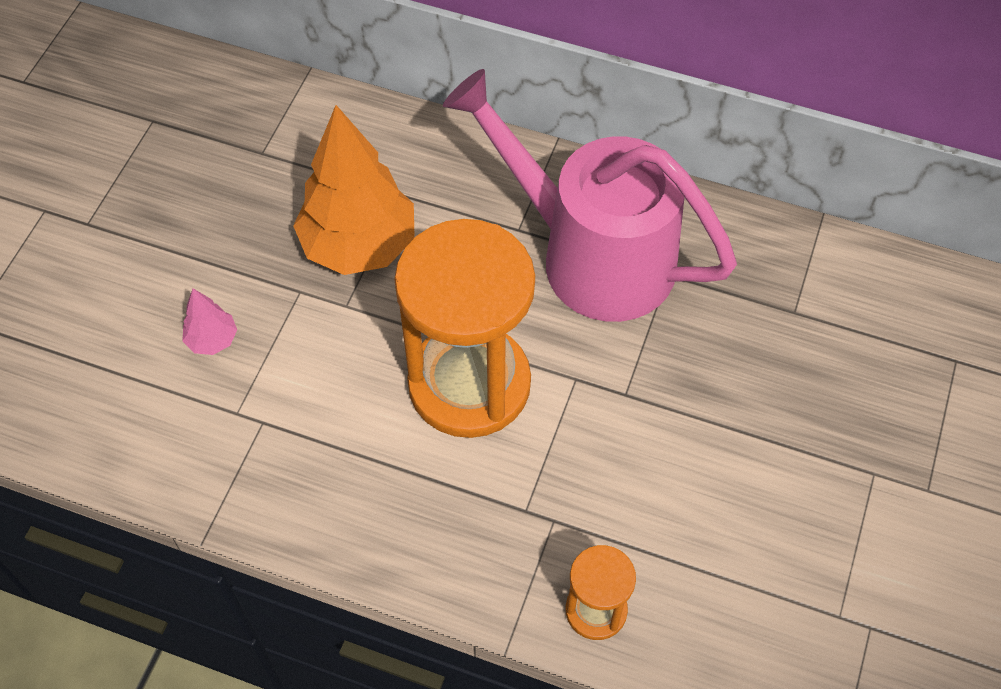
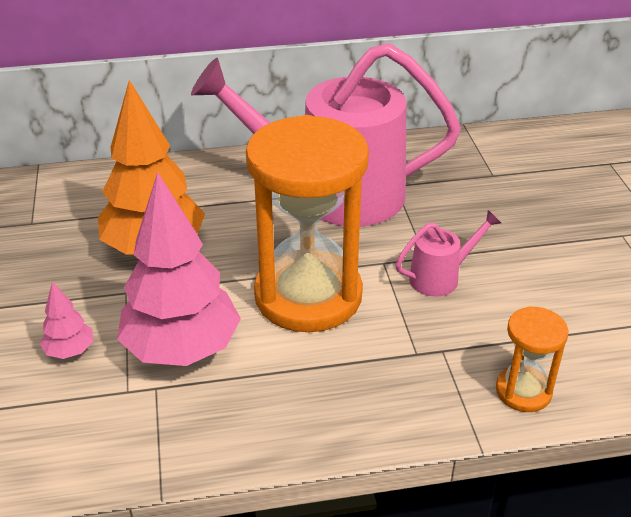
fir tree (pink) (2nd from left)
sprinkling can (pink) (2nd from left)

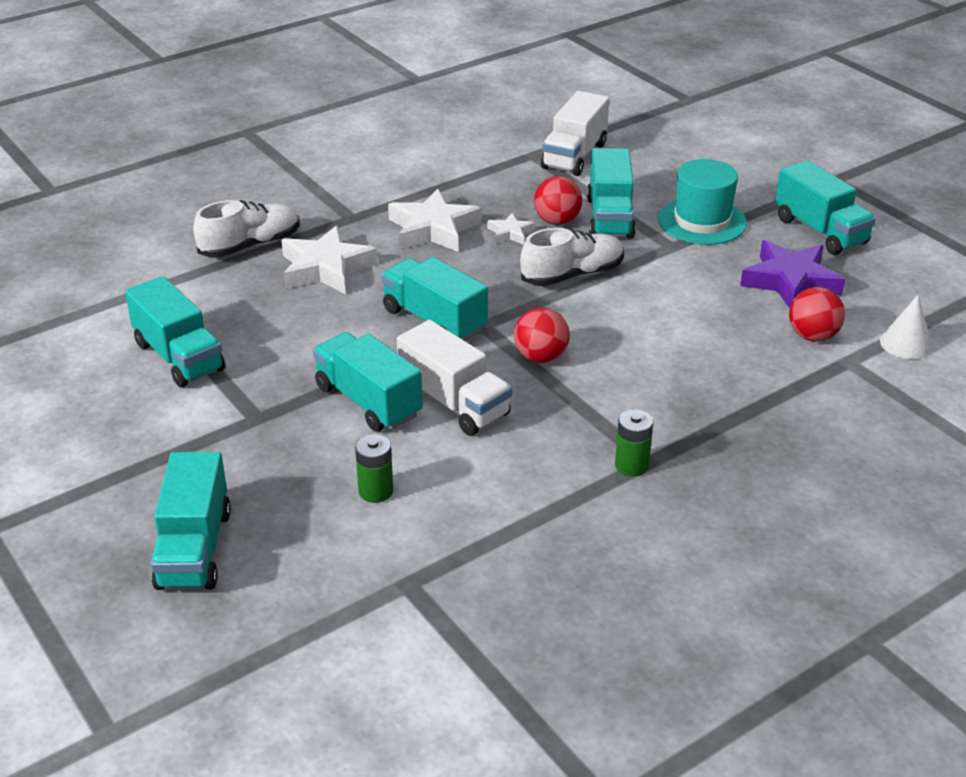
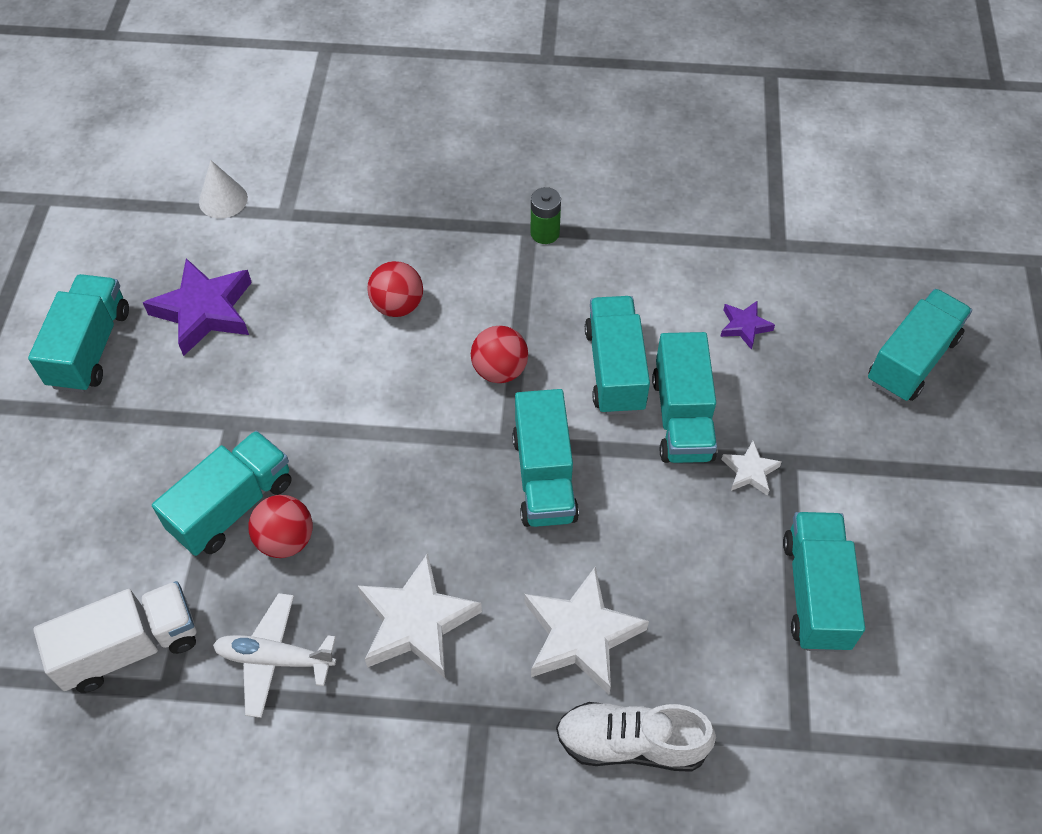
aeroplane (snow-white)
sphere (scarlet) (2nd from left)
truck (aqua) (4th from left)
star (purple) (2nd from left)
star (snow-white) (3rd from left)
lace-up shoe (snow-white) (2nd from left in the first image)
tall hat (aqua)

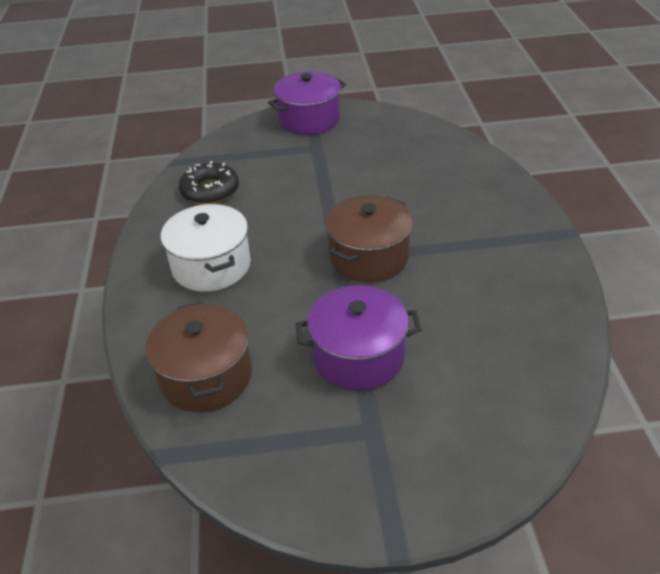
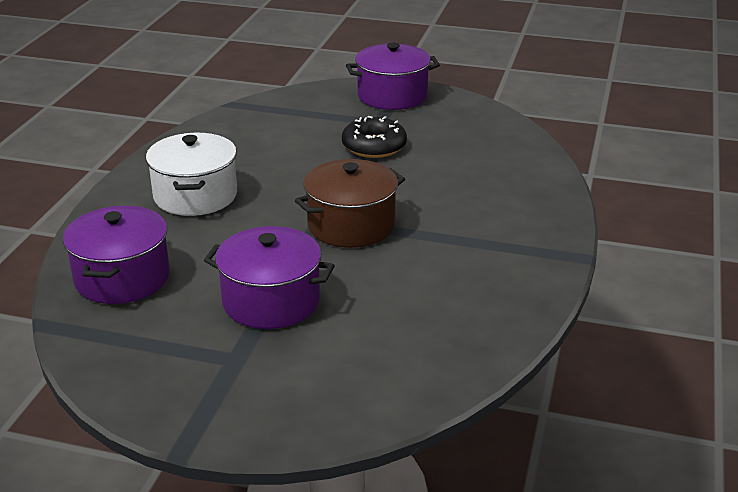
stockpot (purple) (1st from left)
doughnut (ebony)

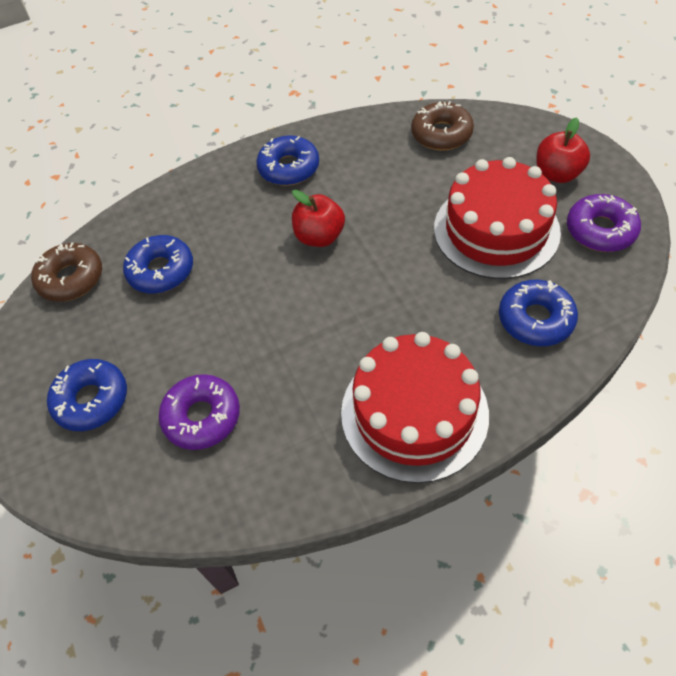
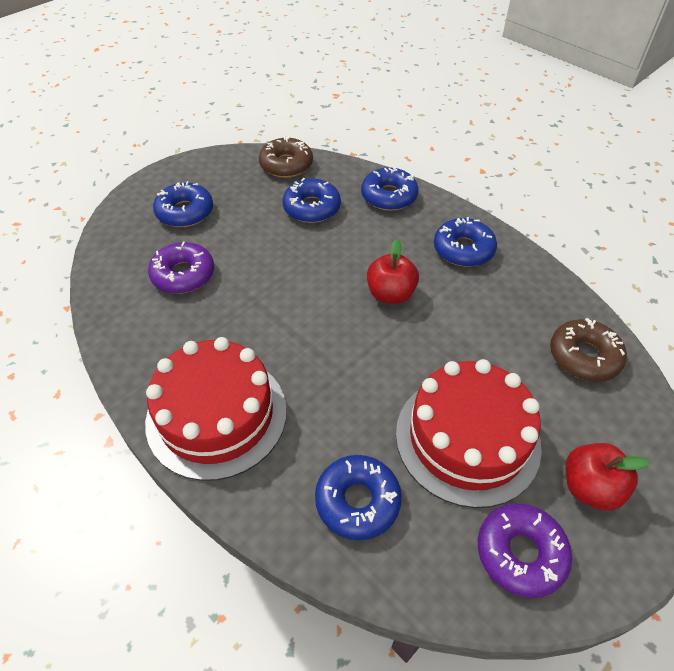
doughnut (cobalt) (4th from left)

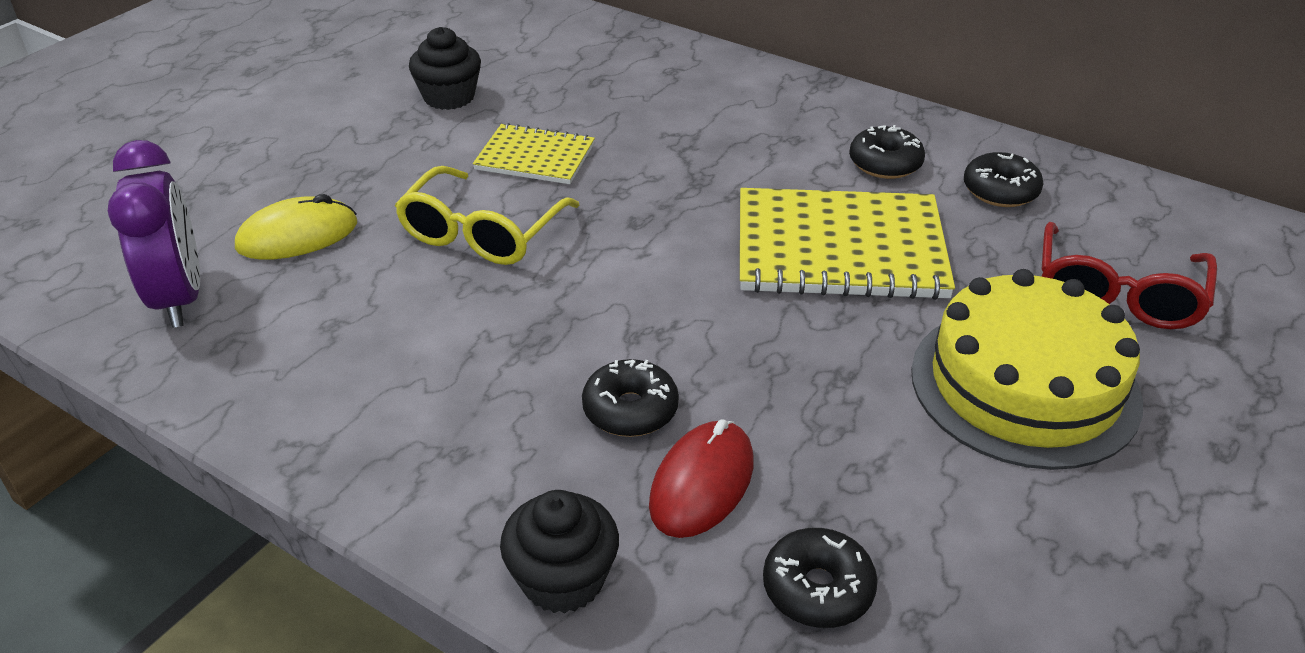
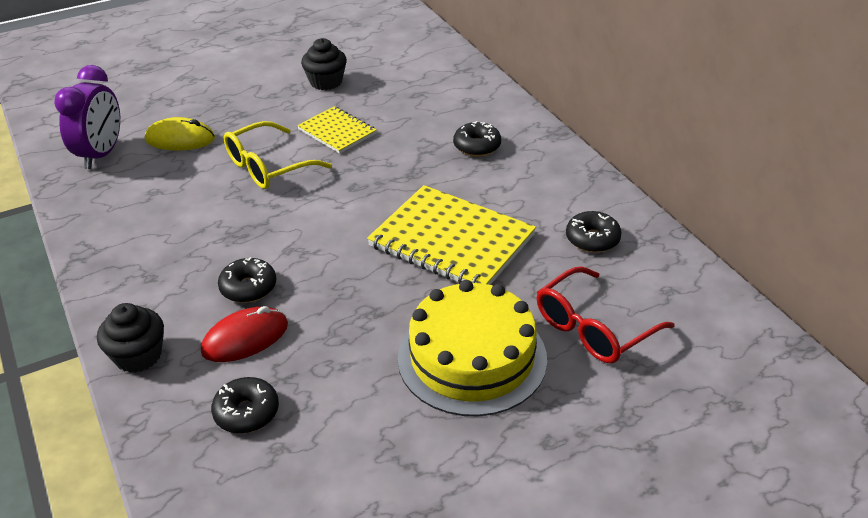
doughnut (ebony) (3rd from left)

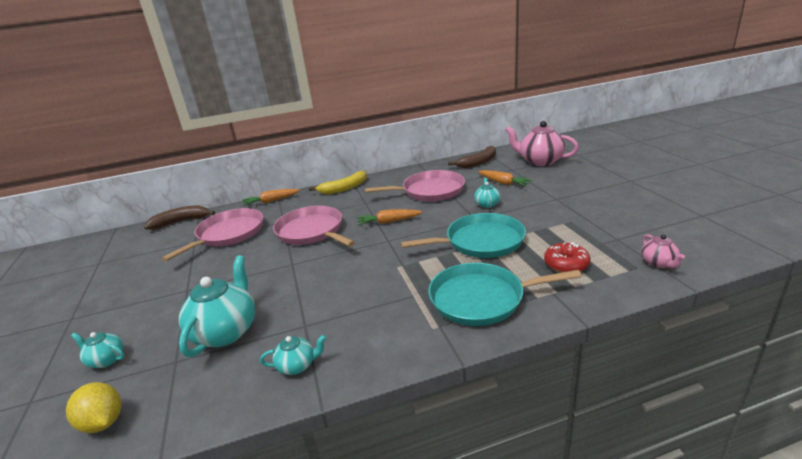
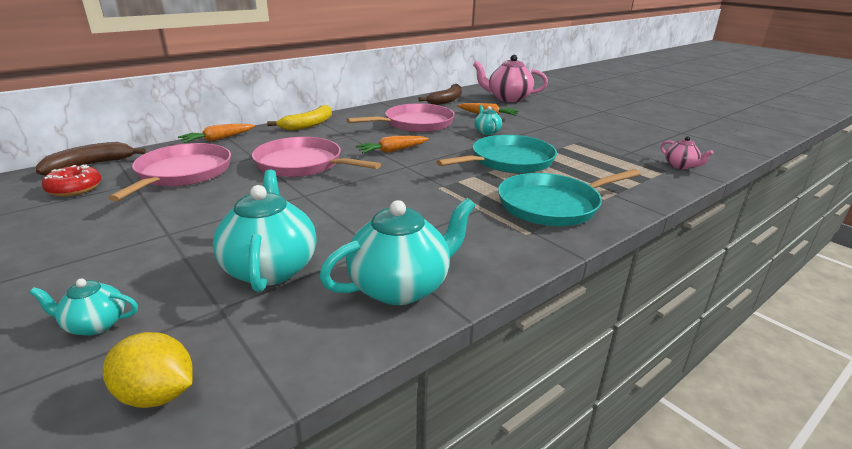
doughnut (scarlet)
teapot (aqua) (3rd from left)

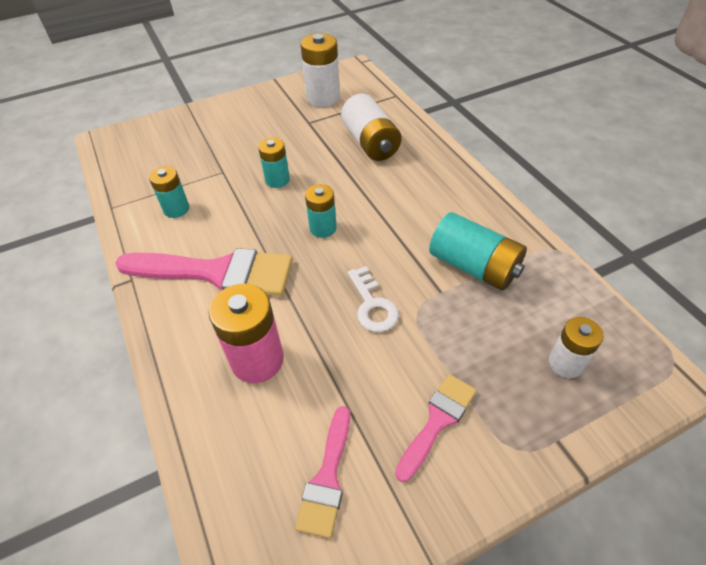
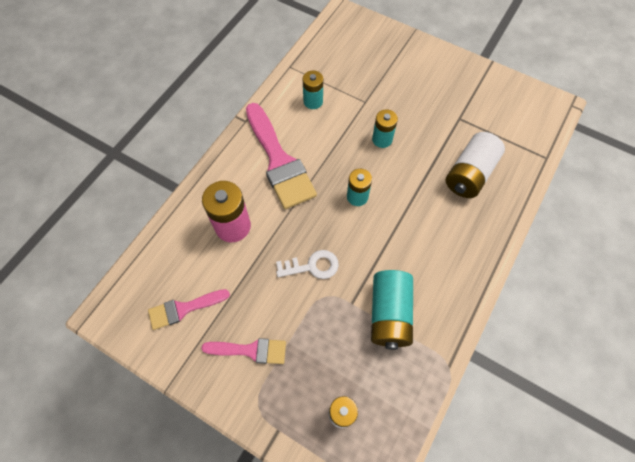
key (snow-white)
power cell (snow-white) (1st from left in the first image)

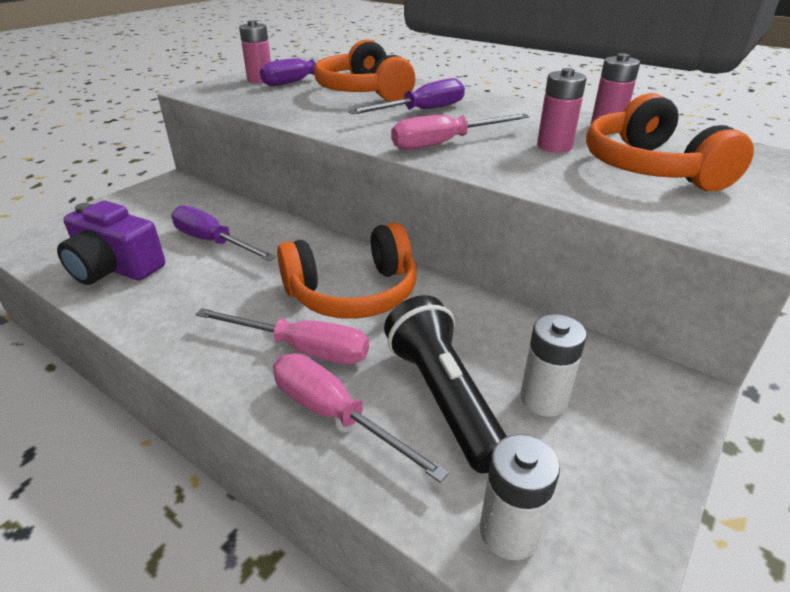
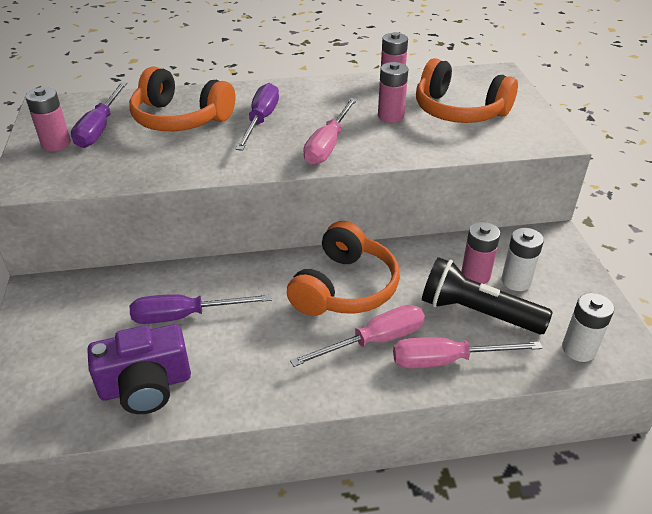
power cell (pink) (4th from left)

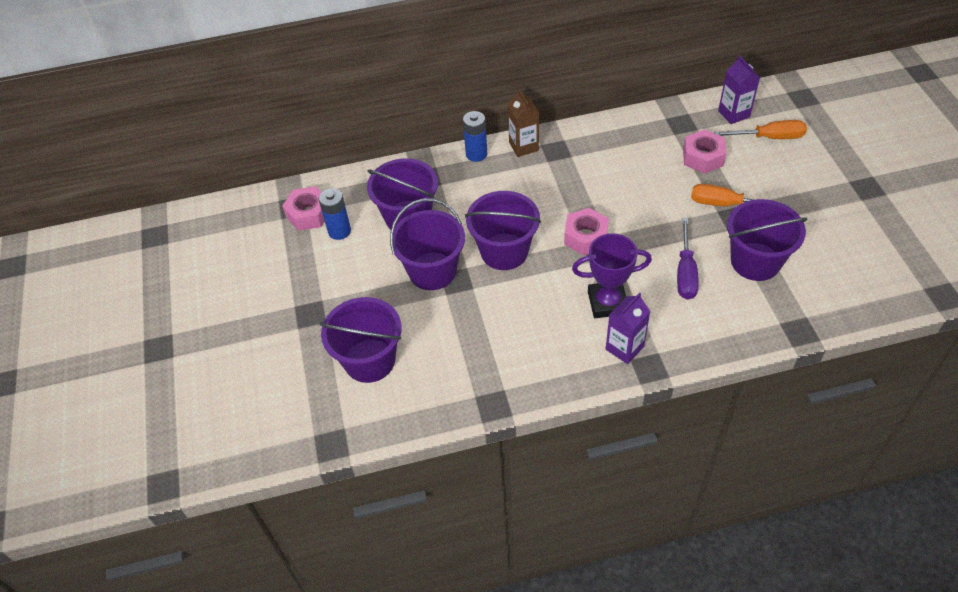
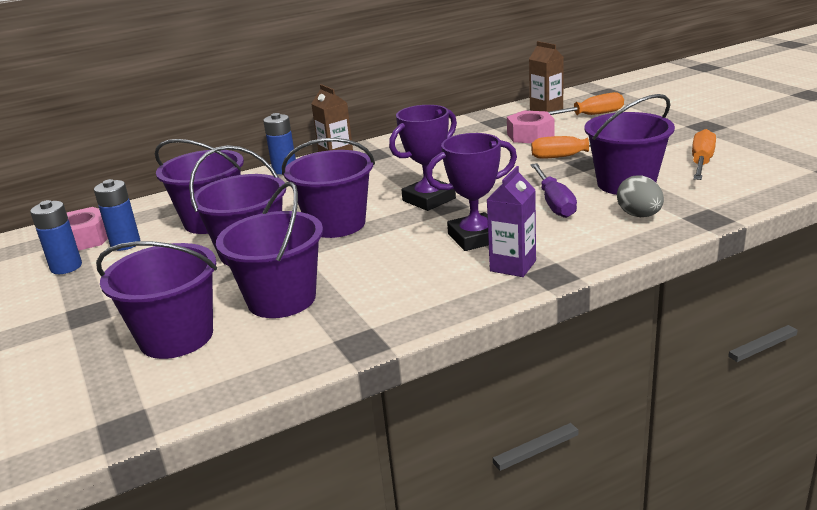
power cell (cobalt) (1st from left)
pail (purple) (4th from left)
prize cup (purple) (1st from left)
carton (brown) (2nd from left)
toy egg (ash-grey)
hand screwdriver (orange-coloured) (3rd from left)

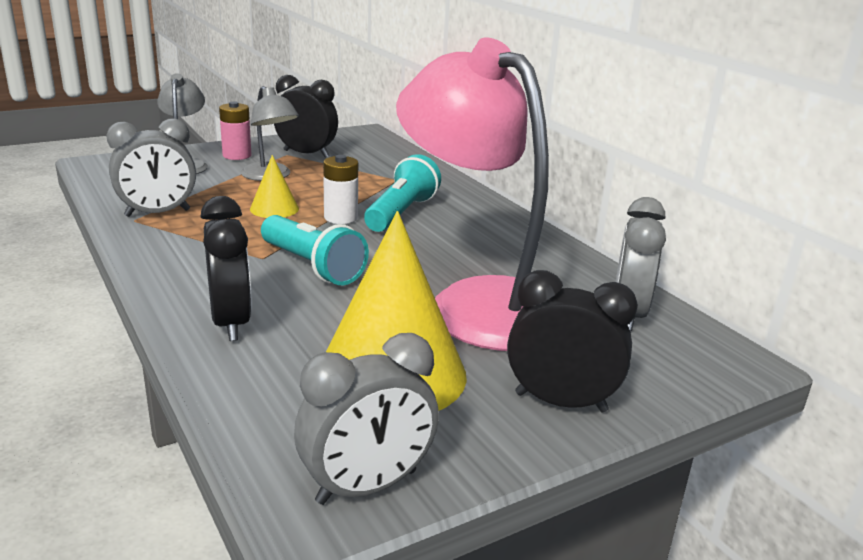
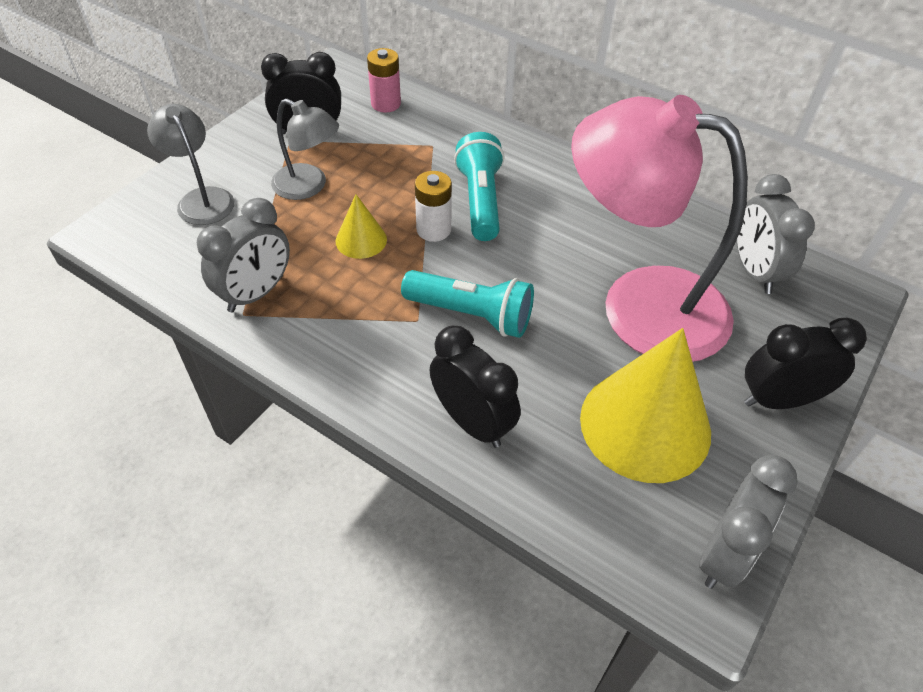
power cell (pink)

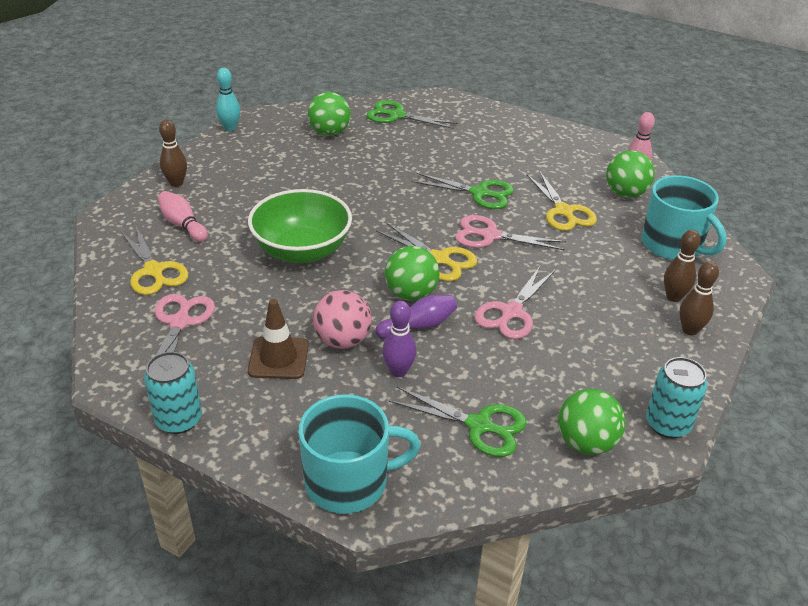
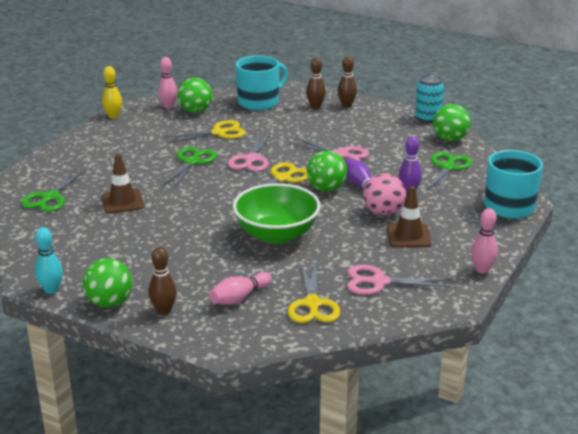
sphere (leaf-green) (1st from left)
skittle (bright yellow)
safety cone (brown) (1st from left)
scissors (bright yellow) (3rd from left)
skittle (pink) (3rd from left)

